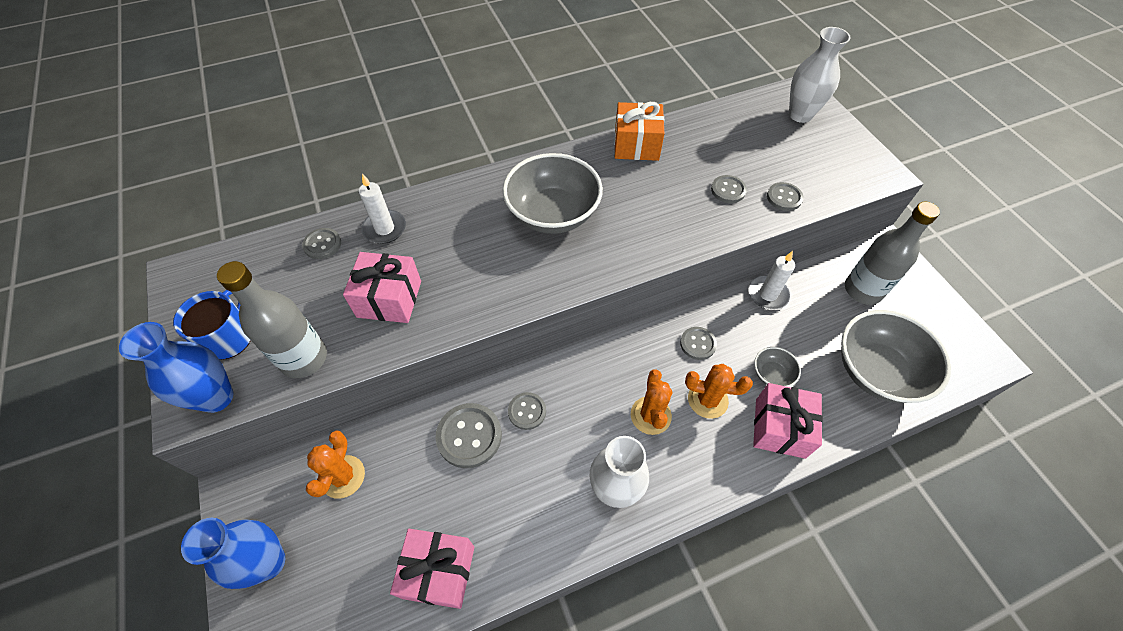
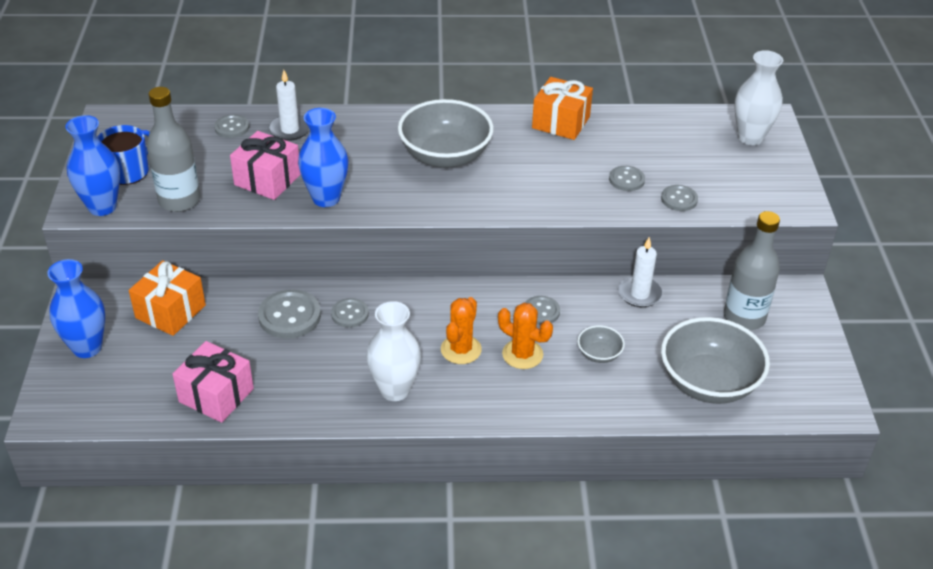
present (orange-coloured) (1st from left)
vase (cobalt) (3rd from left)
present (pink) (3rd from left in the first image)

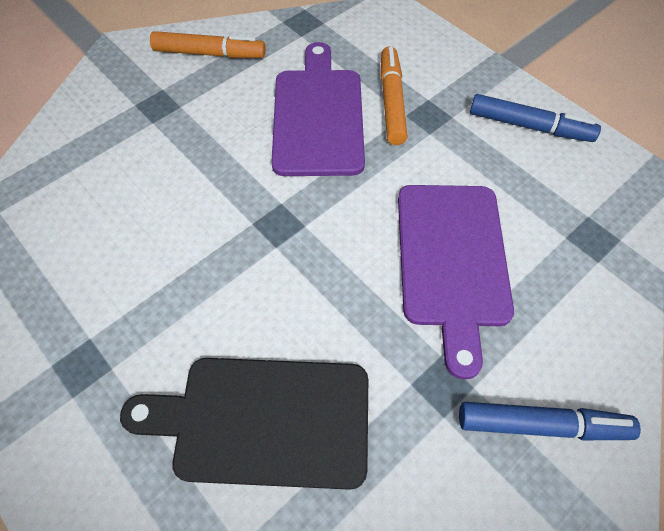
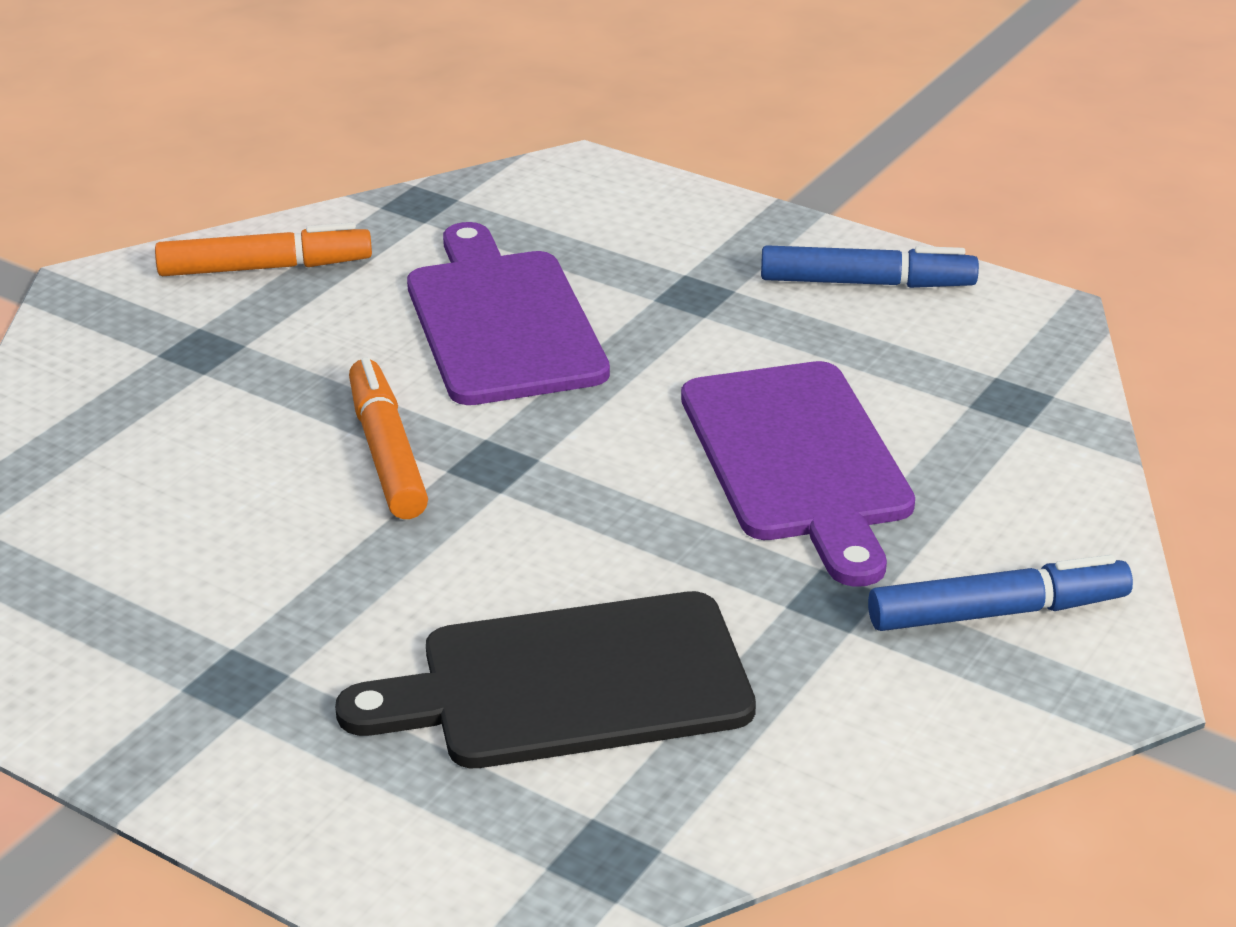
marker (orange-coloured) (2nd from left)

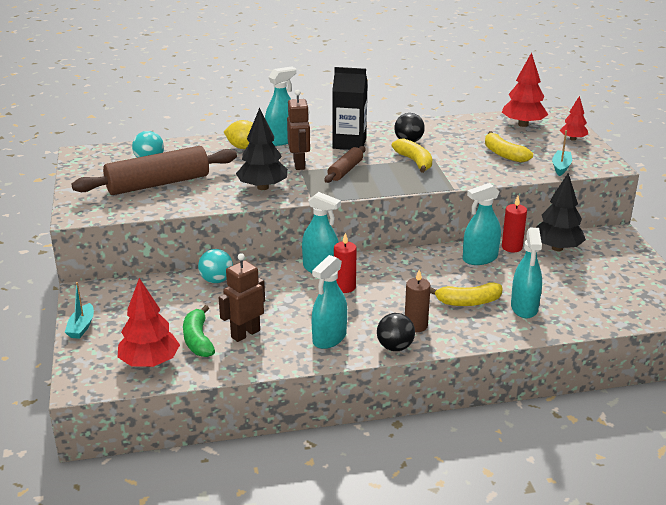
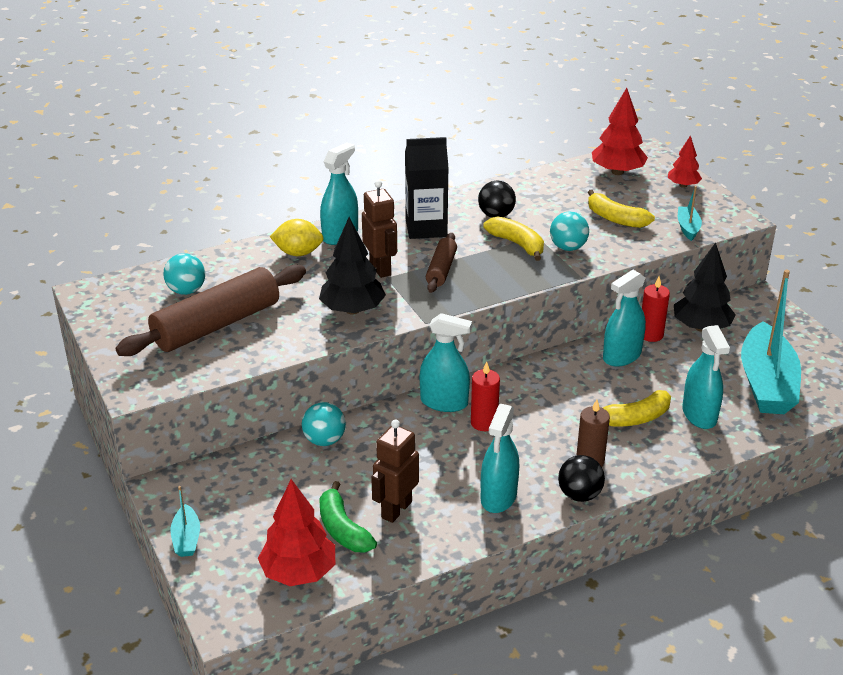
sphere (aqua) (3rd from left)
toy boat (aqua) (3rd from left)

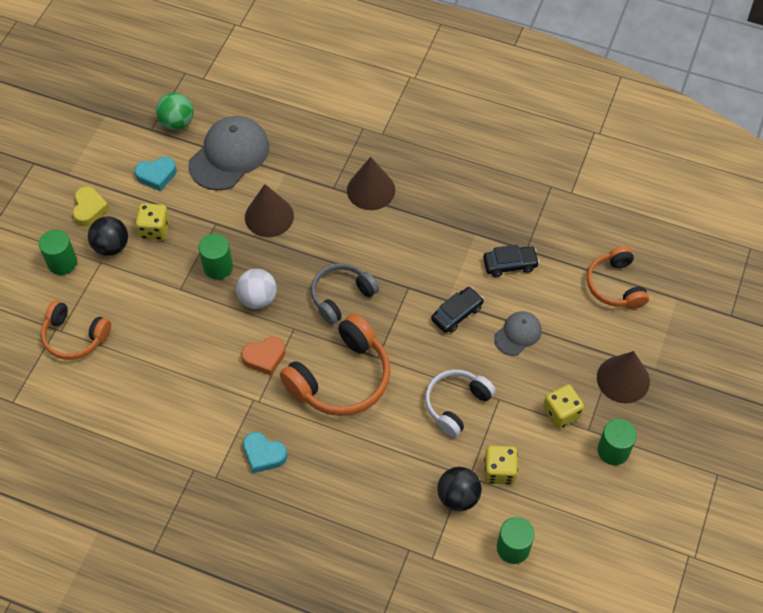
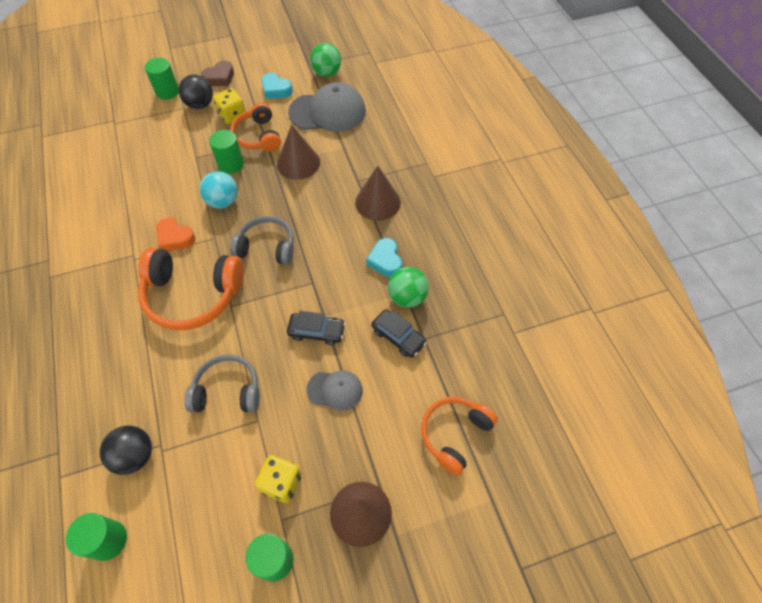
over-ear headphones (ash-grey) (1st from left)
sphere (aqua)
heart (brown)
over-ear headphones (orange-coloured) (2nd from left)
heart (aqua) (2nd from left)
sphere (leaf-green) (2nd from left)
game die (bright yellow) (2nd from left in the first image)

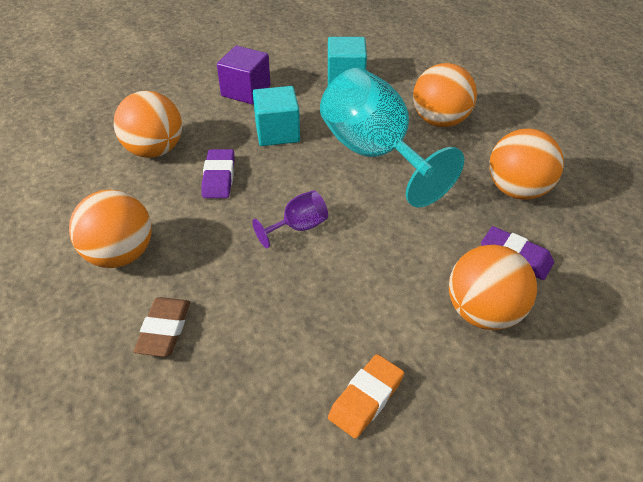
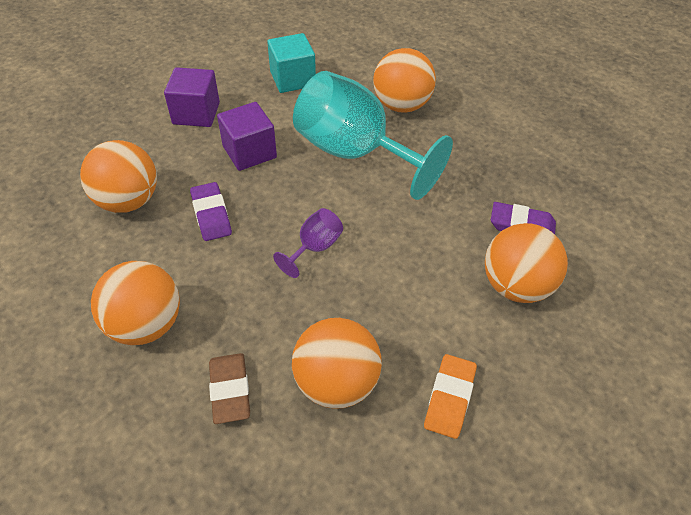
cube (purple) (2nd from left)
sphere (orange-coloured) (3rd from left)

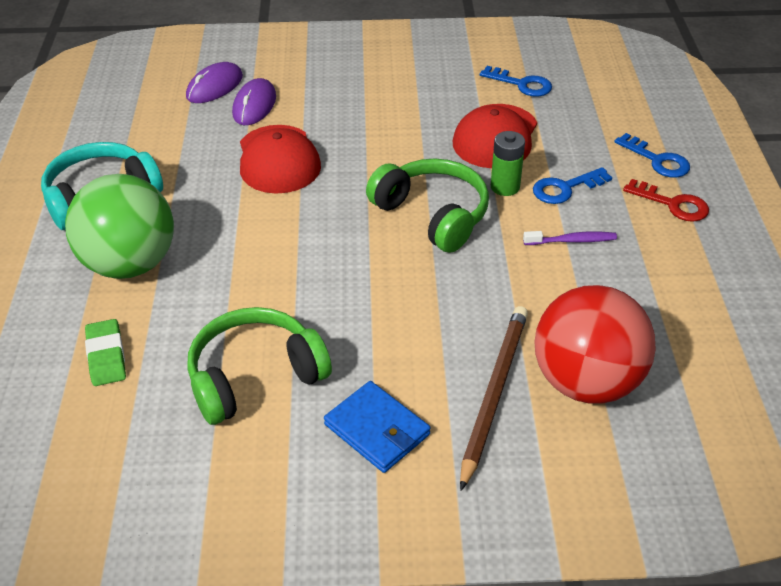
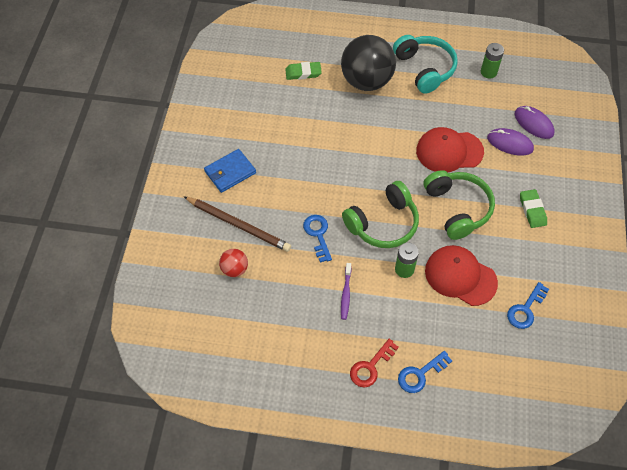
sphere (scarlet)
key (cobalt) (1st from left)
sphere (ebony)
over-ear headphones (leaf-green) (2nd from left)
power cell (leaf-green) (2nd from left)
eraser (leaf-green) (2nd from left)

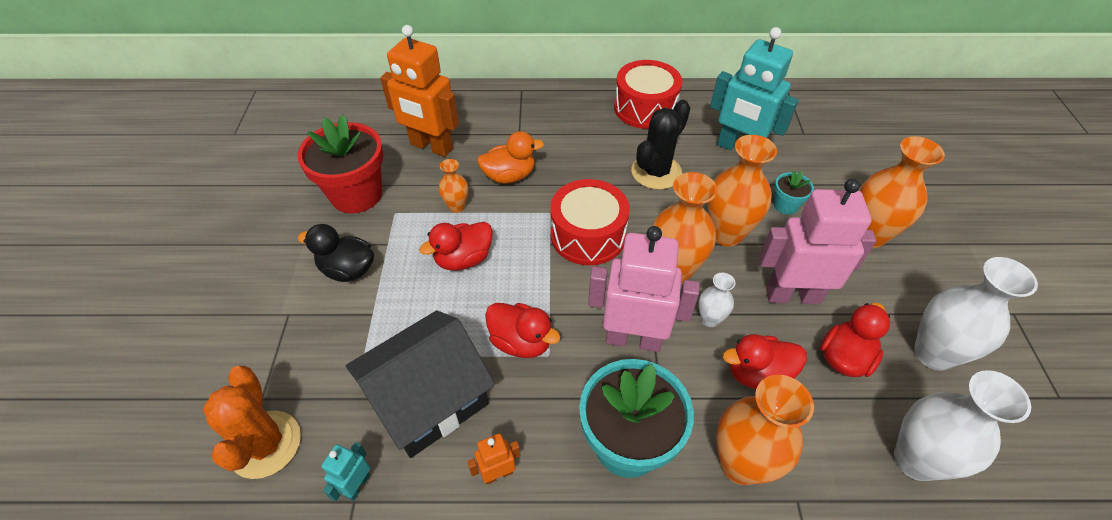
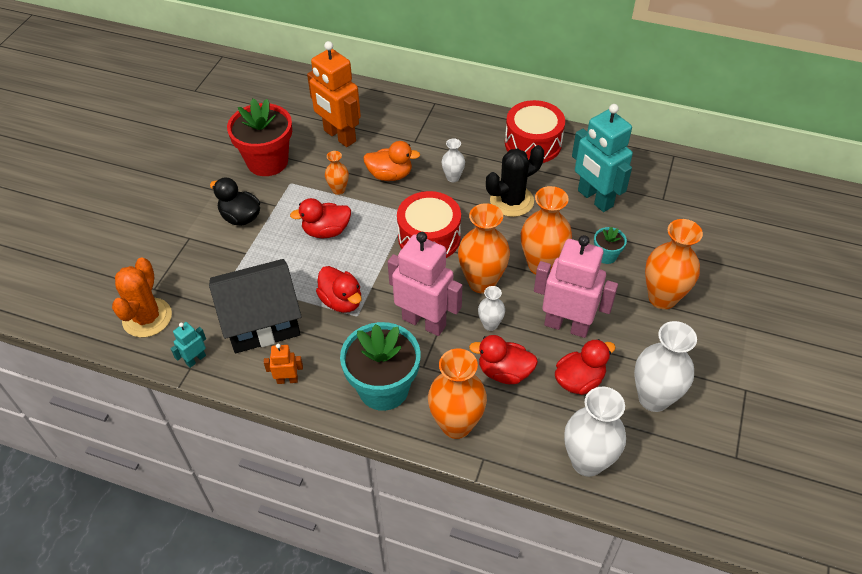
vase (snow-white) (1st from left)

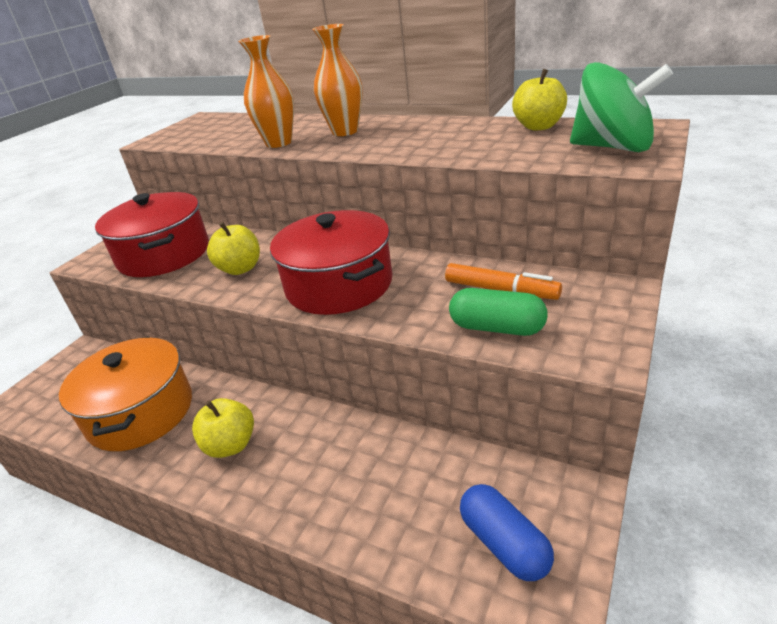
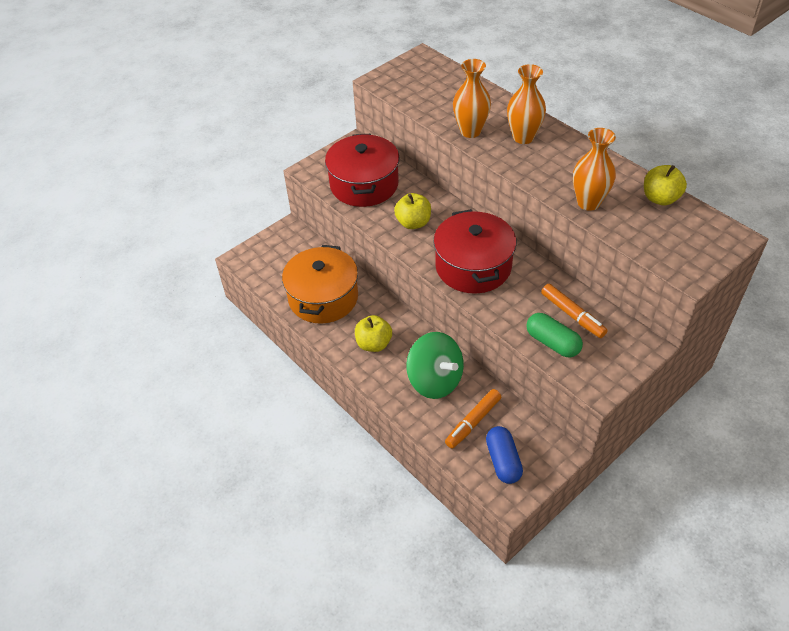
spinning top (leaf-green)
marker (orange-coloured) (1st from left)
vase (orange-coloured) (3rd from left)

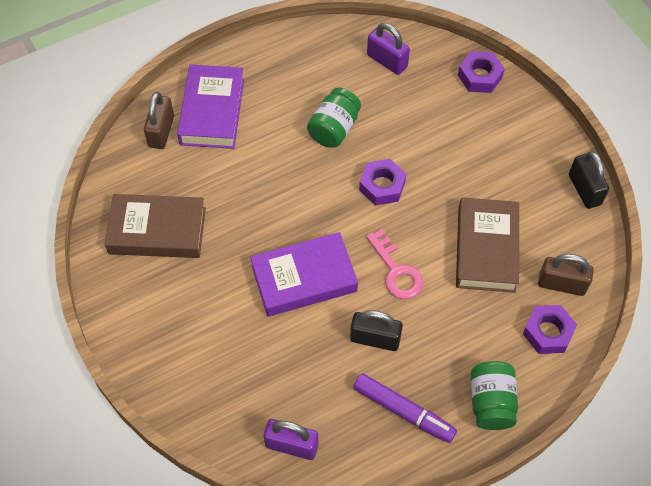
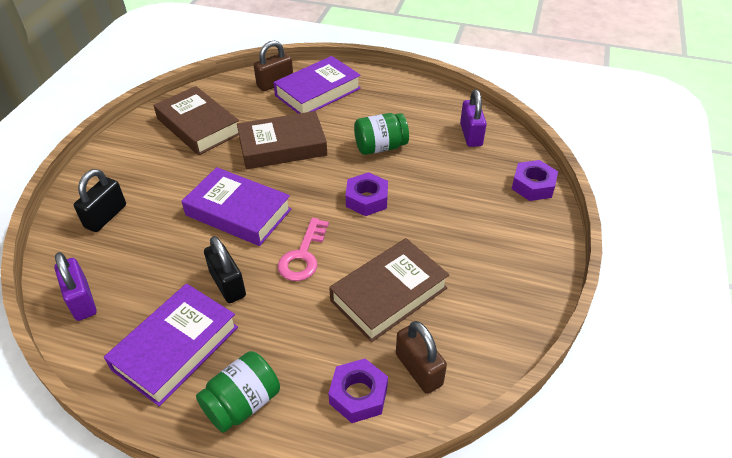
padlock (ebony) (1st from left)
book (purple) (1st from left)
book (brown) (2nd from left)

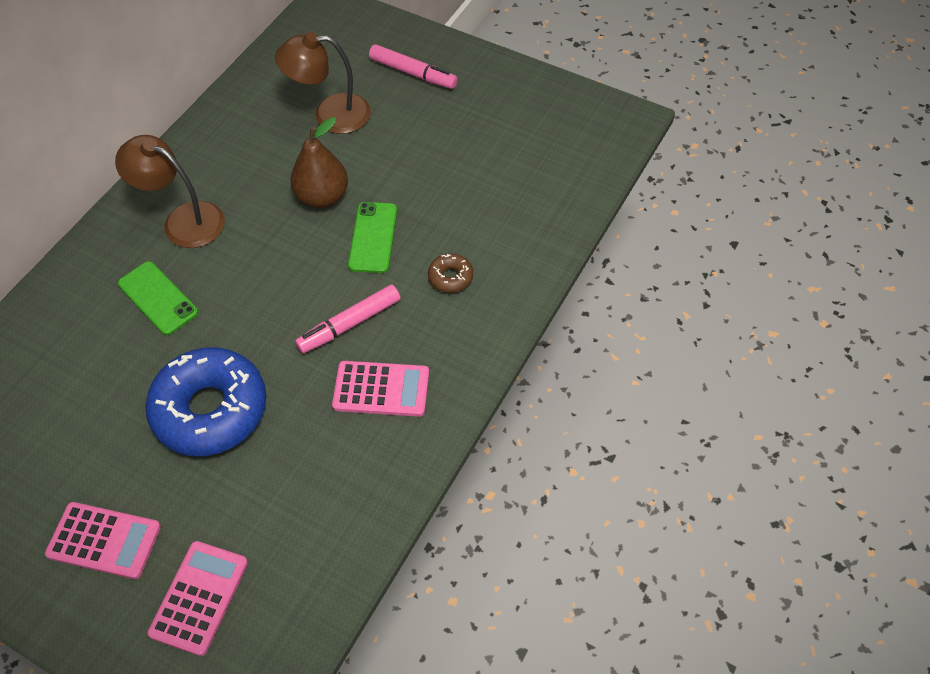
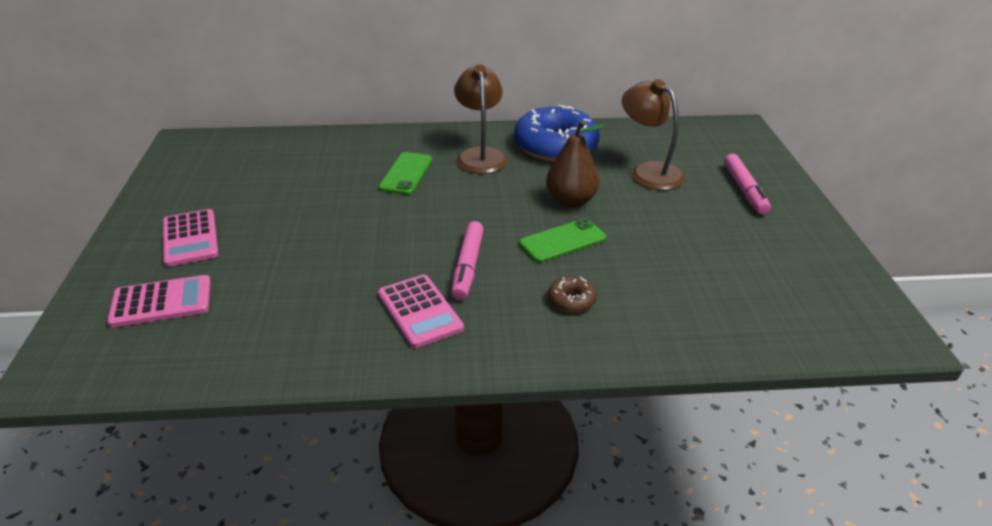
marker (pink) (1st from left)
doughnut (cobalt)

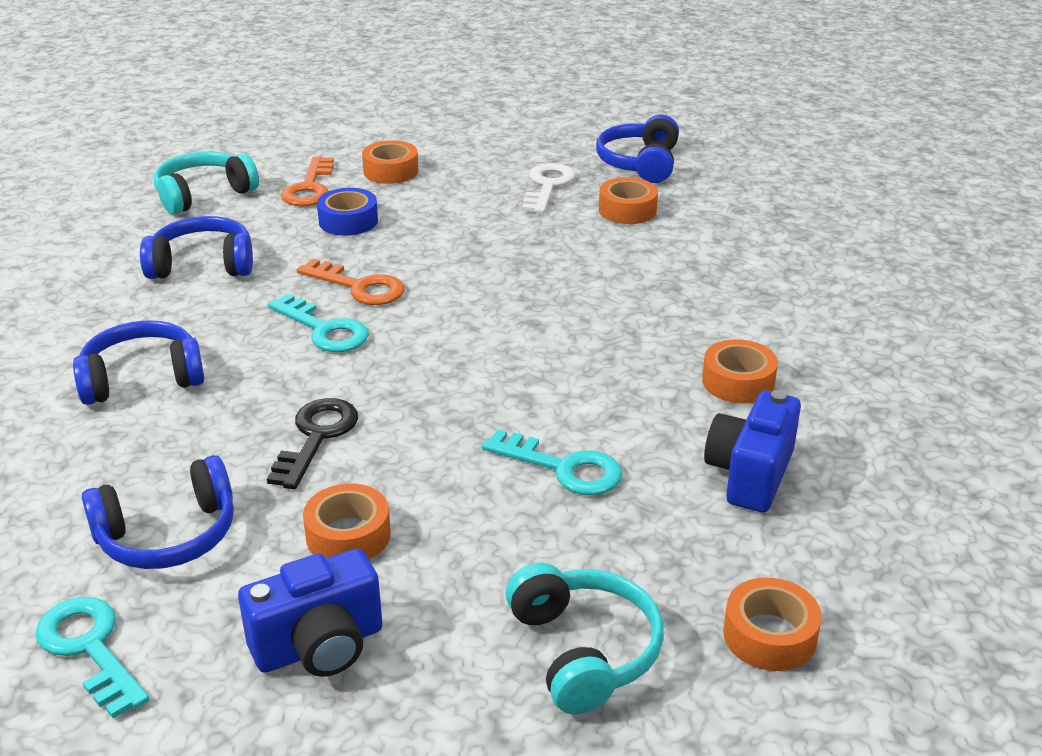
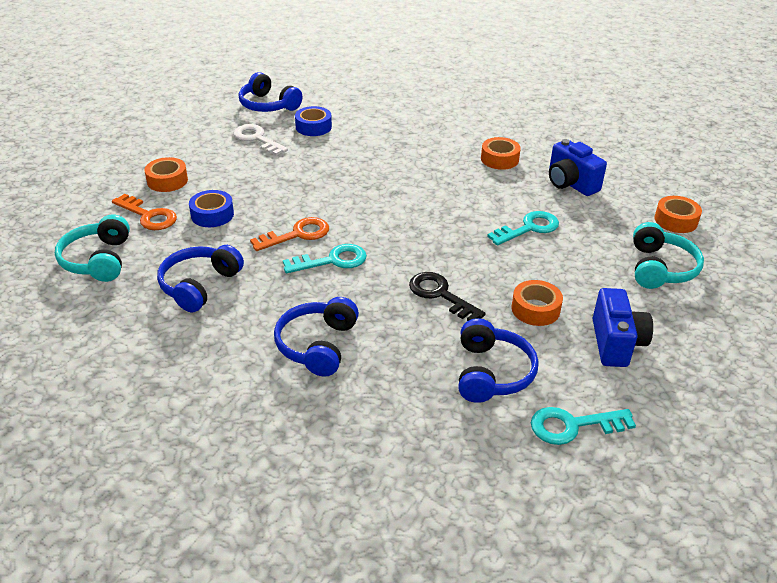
tape (cobalt) (2nd from left)
over-ear headphones (aqua) (2nd from left)

